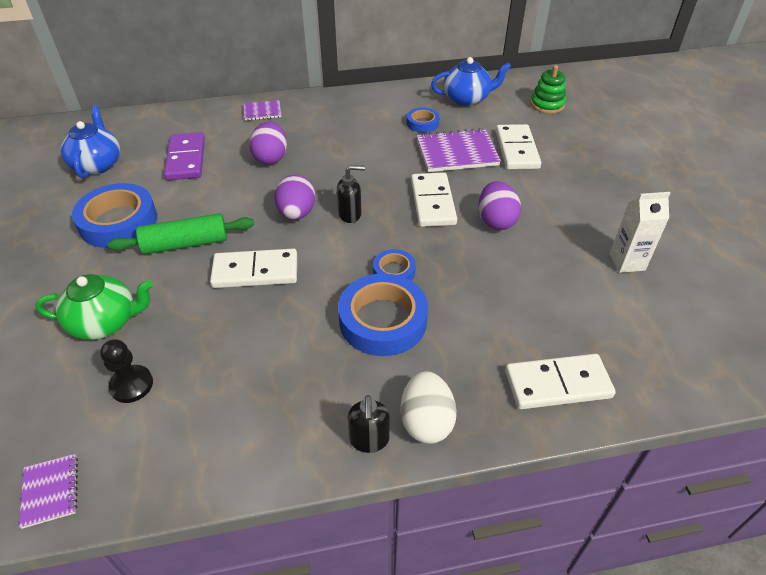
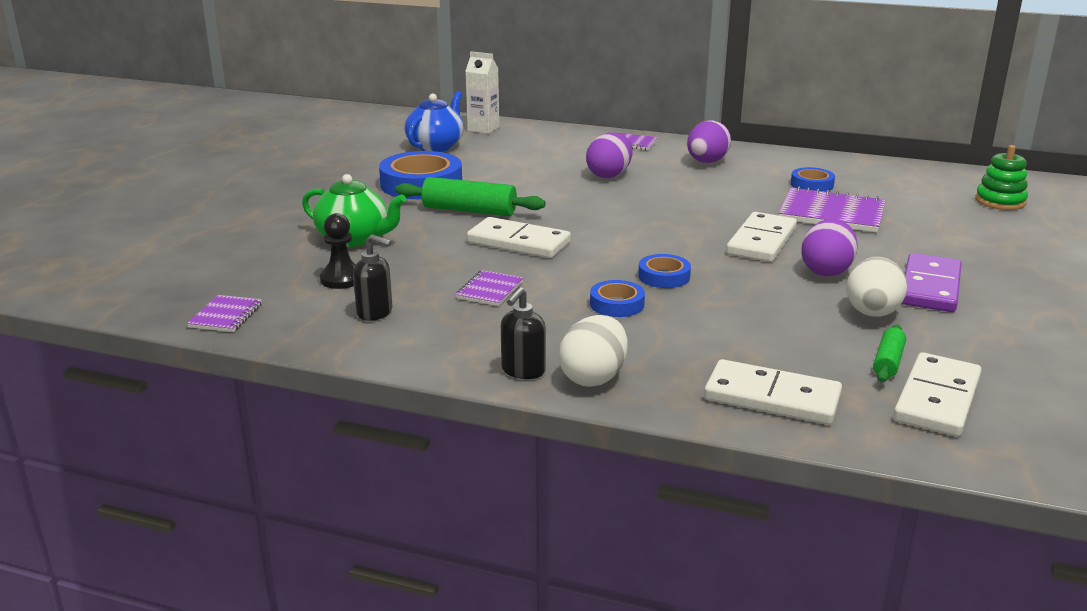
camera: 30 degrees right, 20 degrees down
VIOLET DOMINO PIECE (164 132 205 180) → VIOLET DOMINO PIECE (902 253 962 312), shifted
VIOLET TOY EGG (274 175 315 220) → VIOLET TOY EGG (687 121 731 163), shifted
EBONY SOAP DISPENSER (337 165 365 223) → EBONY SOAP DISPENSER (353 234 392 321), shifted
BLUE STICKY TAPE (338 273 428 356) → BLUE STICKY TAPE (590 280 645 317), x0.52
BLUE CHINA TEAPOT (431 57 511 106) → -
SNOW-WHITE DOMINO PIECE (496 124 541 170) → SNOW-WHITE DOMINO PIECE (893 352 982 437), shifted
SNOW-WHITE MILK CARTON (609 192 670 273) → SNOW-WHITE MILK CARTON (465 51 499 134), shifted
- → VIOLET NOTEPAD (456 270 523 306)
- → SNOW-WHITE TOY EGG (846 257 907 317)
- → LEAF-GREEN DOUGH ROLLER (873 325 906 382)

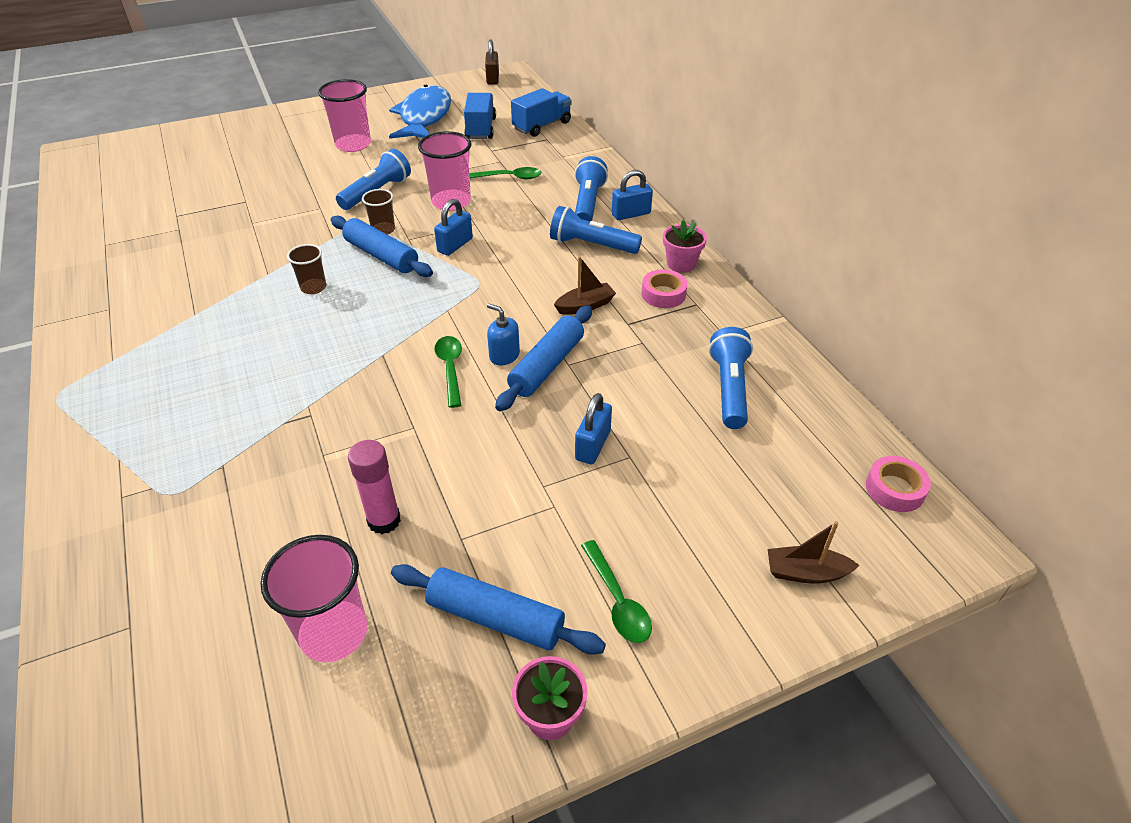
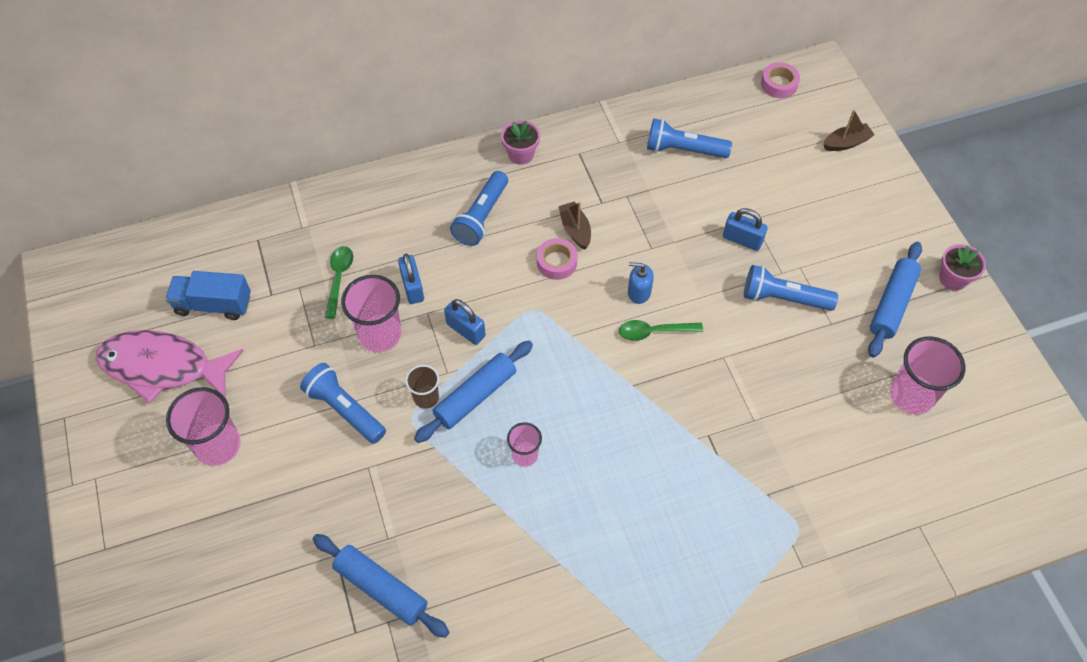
camera: 85 degrees left, 15 degrees up
RUSSET CUP (287 244 326 294) → ROSY CUP (507 422 542 467)
ROSY GLUE STICK (348 440 401 534) → -
BLUE FISH FIGURE (389 85 451 139) → ROSY FISH FIGURE (96 330 244 404)
RUSSET PADLOCK (485 40 499 85) → -
BLUE SOAP DISPENSER (487 304 520 366) → BLUE SOAP DISPENSER (628 262 654 304), 60 degrees clockwise
BLUE DOUGH ROLLER (495 306 592 411) → BLUE DOUGH ROLLER (313 534 449 638), shifted
BLUE LORRY (511 88 572 137) → -
BLUE POCKET TORCH (575 156 608 222) → BLUE POCKET TORCH (744 265 838 311), shifted
LEAF-GREEN TEASPOON (581 540 652 643) → -
BLUE PADLOCK (612 170 653 220) → BLUE PADLOCK (398 254 424 304), shifted
ROSY STICKY TAPE (642 269 687 308) → ROSY STICKY TAPE (537 238 578 280), shifted
RUSSET TOY BOAT (768 521 859 584) → RUSSET TOY BOAT (823 110 874 151), 120 degrees counterclockwise

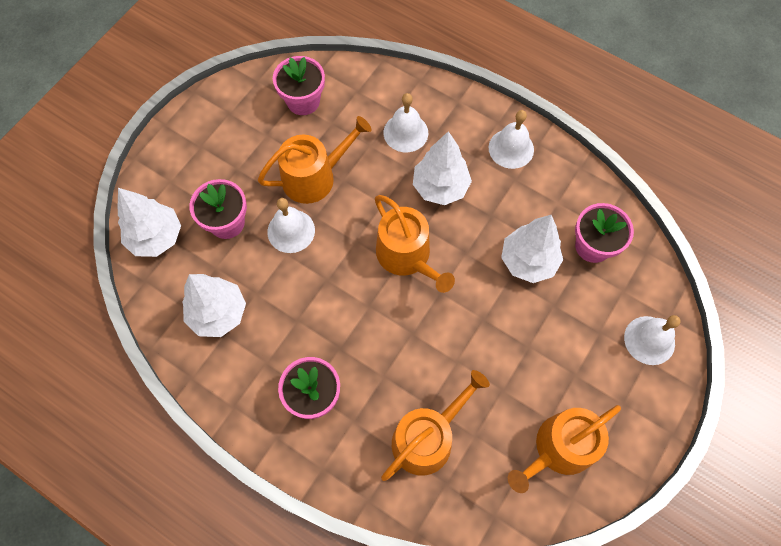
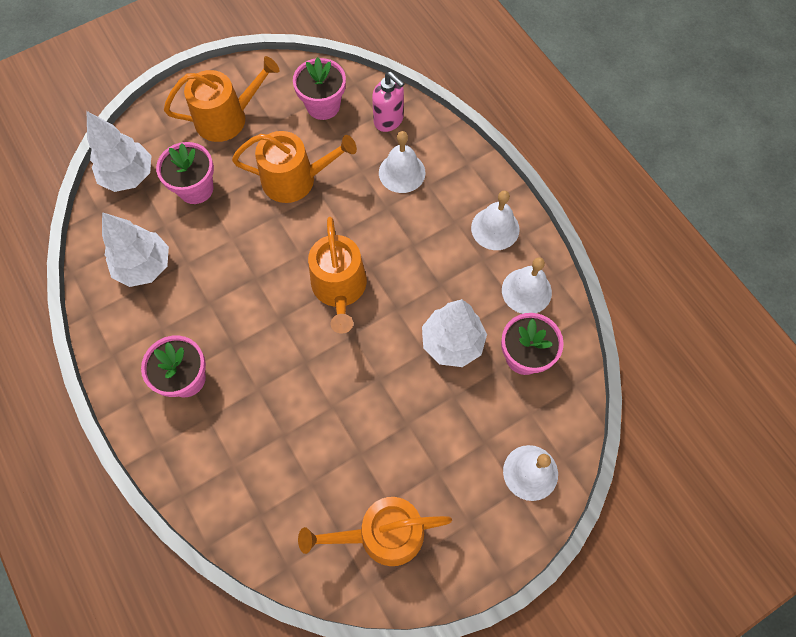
camera: 25 degrees right, 0 degrees up
SNOW-WHITE HAND BELL (267 198 315 253) → SNOW-WHITE HAND BELL (502 257 552 314), shifted
ORANGE-COLOURED WATERING POT (381 370 490 481) → ORANGE-COLOURED WATERING POT (164 56 279 142), shifted
SNOW-WHITE TOY TREE (413 131 472 205) → -
- → ROSY SOAP DISPENSER (372 72 405 132)

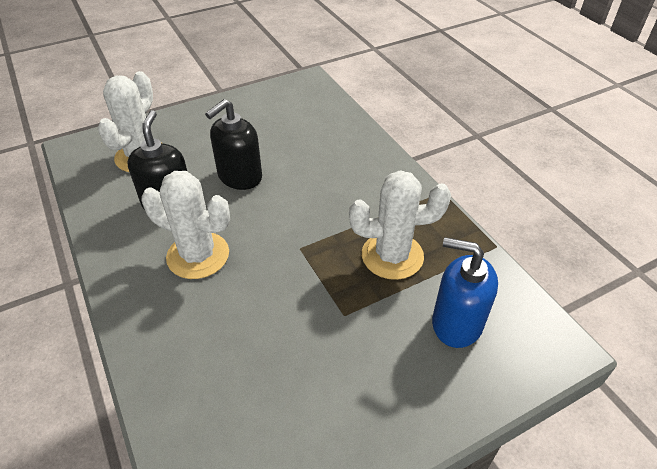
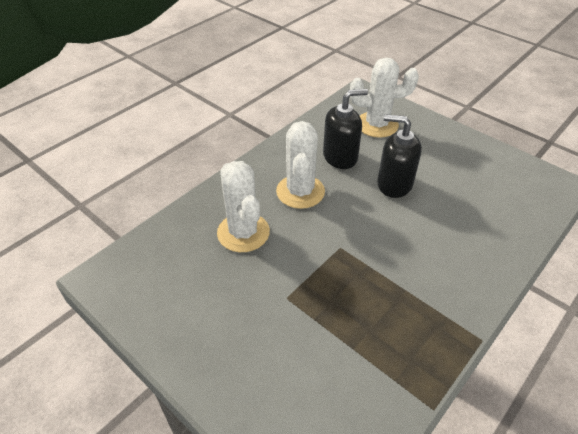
camera: 70 degrees right, 0 degrees up
SNOW-WHITE PRICKLY PLANT (349 170 451 280) → SNOW-WHITE PRICKLY PLANT (217 161 270 252), shifted
BLUE SOAP DISPENSER (432 237 498 348) → -

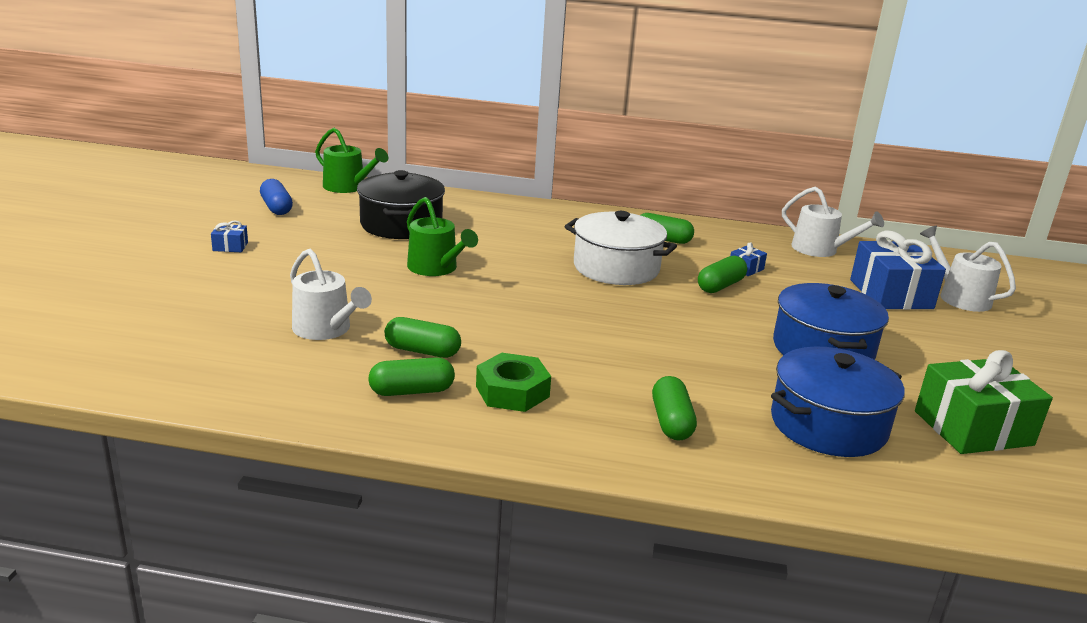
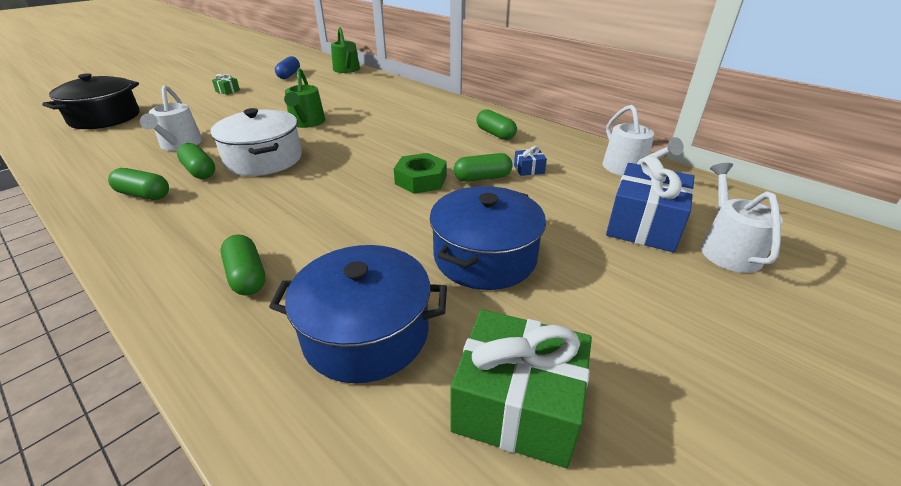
camera: 35 degrees right, 10 degrees up
BLUE GIFT (211 221 248 252) → LEAF-GREEN GIFT (212 74 240 95)
EBONY COOKING POT (357 170 445 239) → EBONY COOKING POT (42 73 140 129), shifted
LEAF-GREEN HEXAGON NUT (476 353 551 412) → LEAF-GREEN HEXAGON NUT (394 153 447 194), shifted
SNOW-WHITE COOKING POT (564 211 677 285) → SNOW-WHITE COOKING POT (210 108 302 176), shifted
LEAF-GREEN CAPSULE (652 376 697 441) → LEAF-GREEN CAPSULE (220 234 266 295), 60 degrees counterclockwise

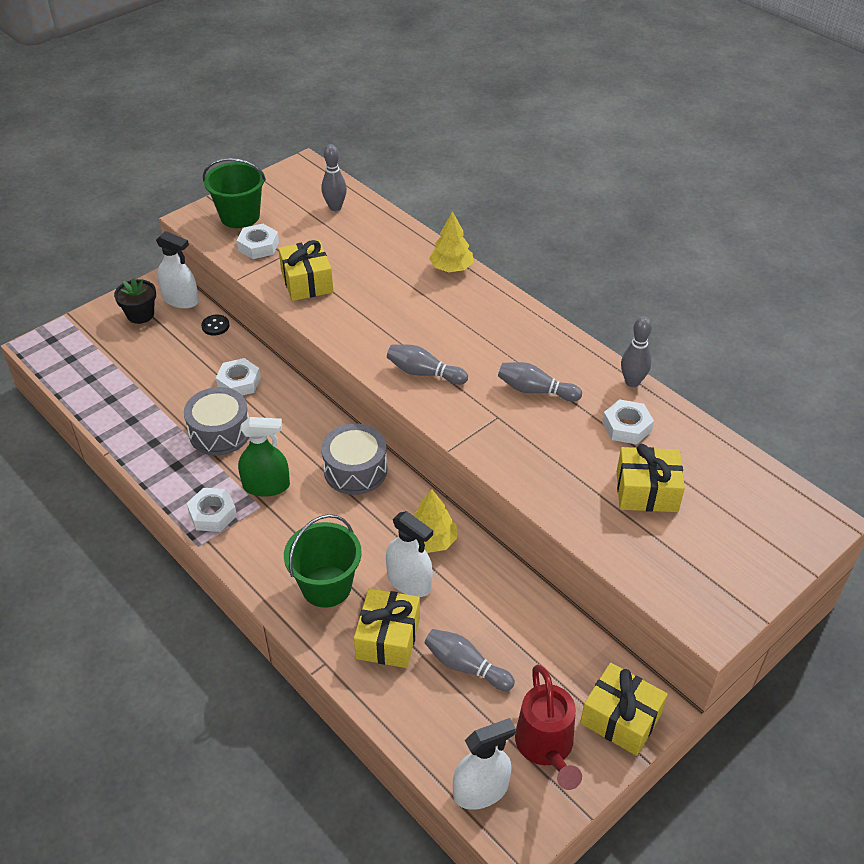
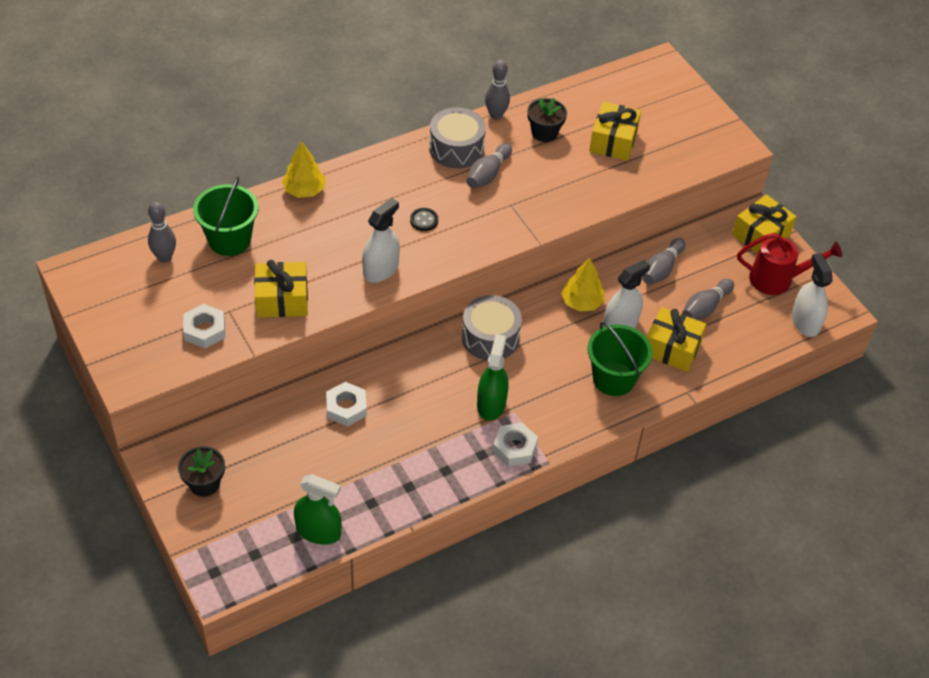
camera: 80 degrees left, 5 degrees up
SNOW-WHITE SPRAYER (156 231 199 309) → SNOW-WHITE SPRAYER (362 198 400 283), shifted
GREY DRUM (184 387 249 456) → GREY DRUM (429 107 486 168), shifted
EBONY SHIRT BUTTON (201 315 230 336) → EBONY SHIRT BUTTON (410 208 438 231), shifted
LEAF-GREEN BUCKET (203 158 266 228) → LEAF-GREEN BUCKET (193 177 258 256), shifted
GREY SKITTLE (387 345 468 385) → GREY SKITTLE (643 238 685 285), shifted
SNOW-WHITE HEXAGON NUT (602 399 654 445) → EBONY PLANT POT (527 98 567 142)
- → LEAF-GREEN SPRAYER (294 474 342 545)

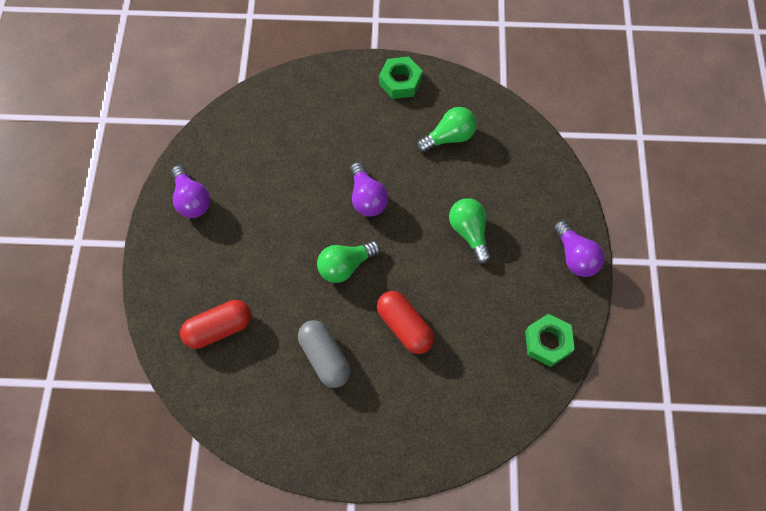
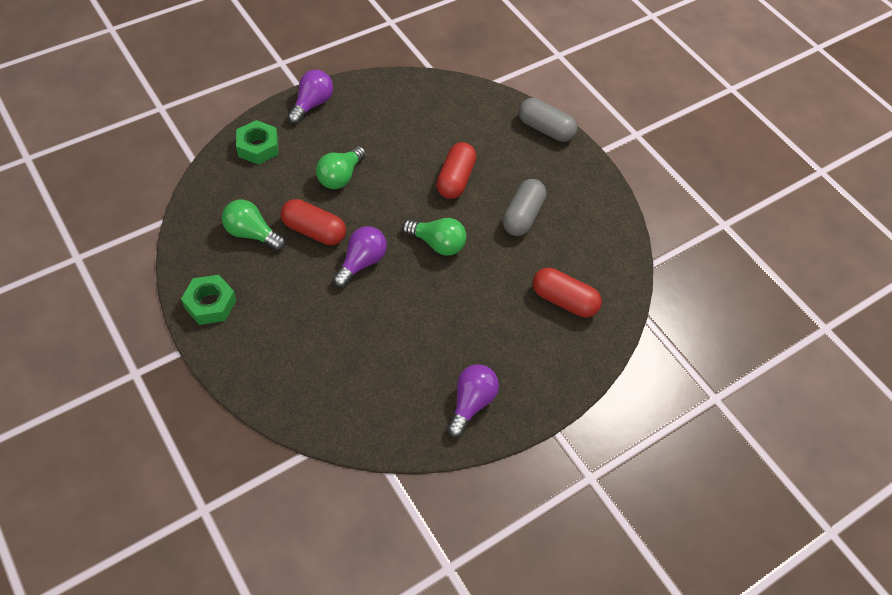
camera: 130 degrees left, 10 degrees down
LEAF-GREEN HEXAGON NUT (525 314 575 367) → LEAF-GREEN HEXAGON NUT (236 120 278 165), shifted
- → RED CAPSULE (281 199 346 245)
- → GREY CAPSULE (519 98 577 142)

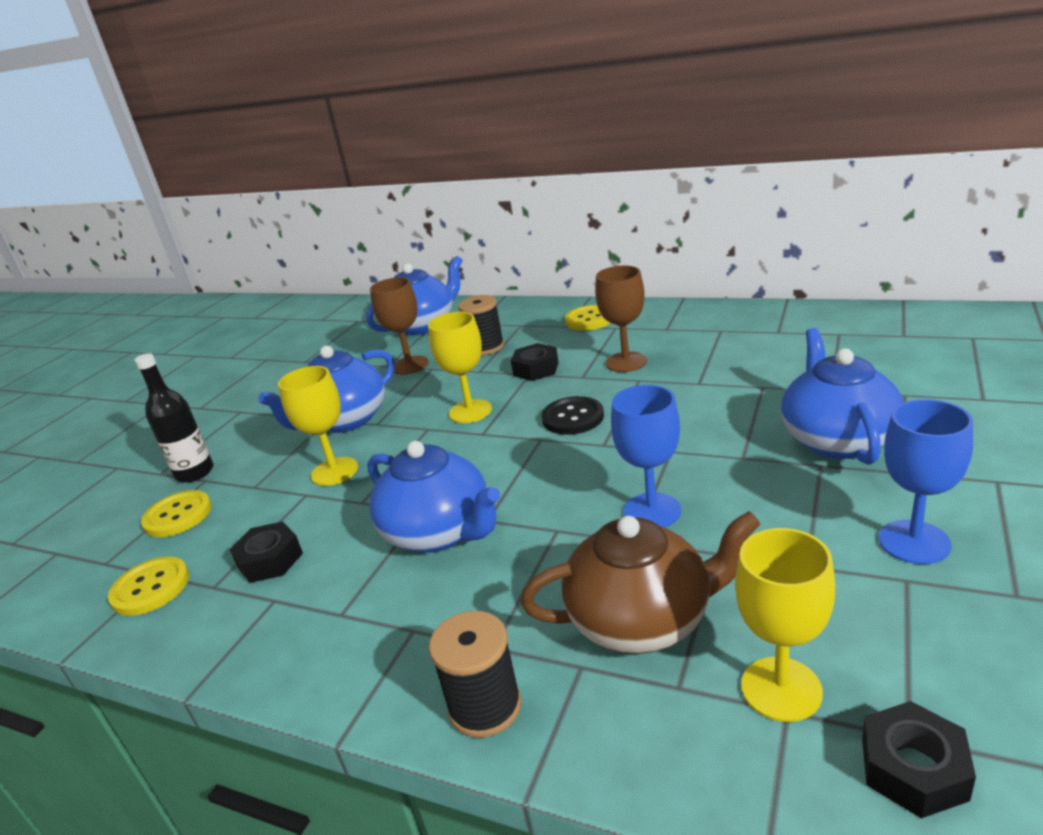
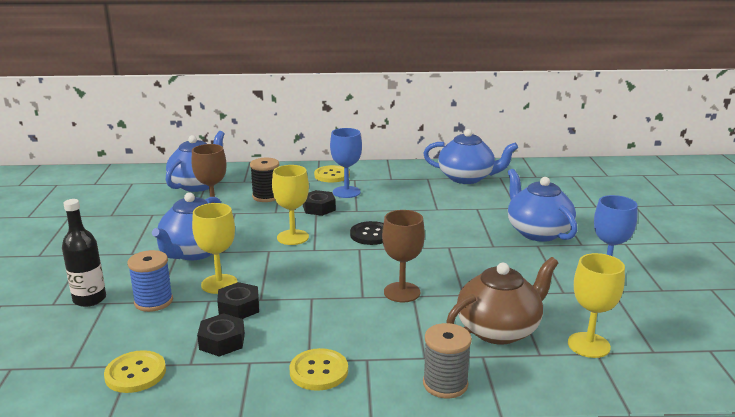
camera: 30 degrees left, 5 degrees down
YELLOW SHIRT BUTTON (141 490 212 537) → YELLOW SHIRT BUTTON (289 348 348 391), shifted
BLUE CHINA TEAPOT (367 441 500 552) → BLUE CHINA TEAPOT (423 129 518 184), shifted
EBONY REEL OF THREAD (429 611 522 738) → GREY REEL OF THREAD (423 323 472 398)
RUSSET CHALICE (595 266 647 372) → RUSSET CHALICE (382 210 425 302), shifted
BLUE CHALICE (611 385 681 528) → BLUE CHALICE (330 128 362 198), shifted
EBONY HEXAGON NUT (862 701 976 818) → EBONY HEXAGON NUT (217 282 259 319), shifted
- → BLUE REEL OF THREAD (127 250 173 312)

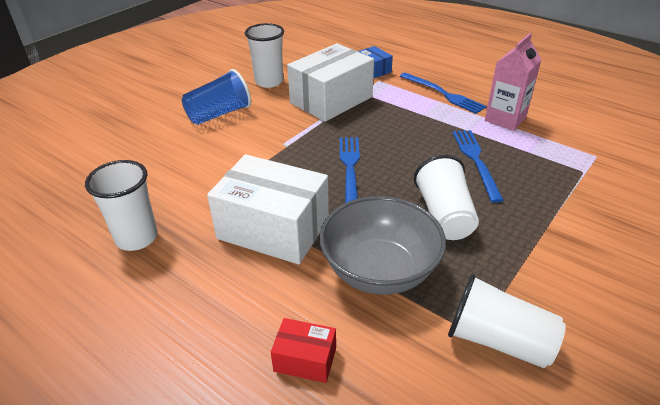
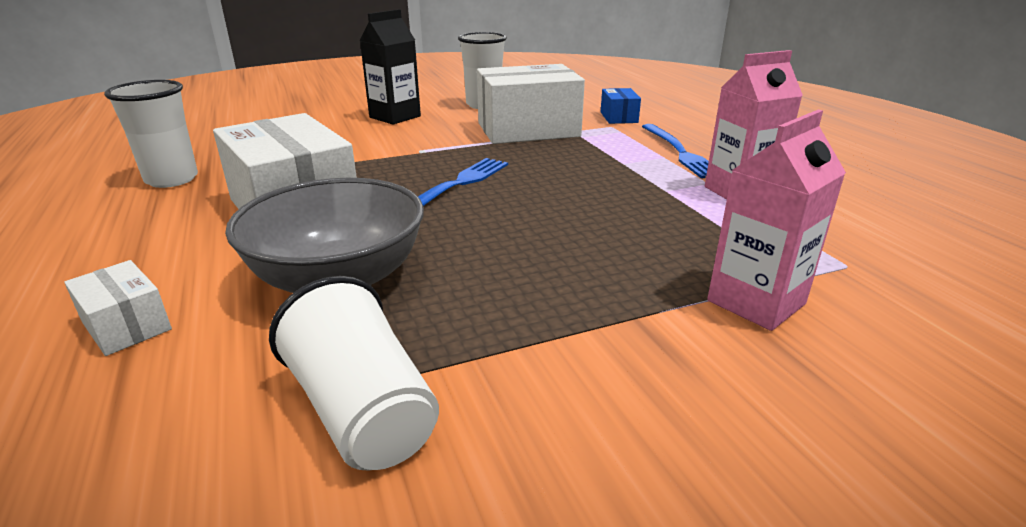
camera: 30 degrees right, 10 degrees down
BLUE CUP (182 69 251 125) → EBONY MILK CARTON (360 9 421 125)
RED PACKAGE (271 318 336 383) → SNOW-WHITE PACKAGE (64 260 172 356)
SNOW-WHITE CUP (414 155 479 240) → -
BLUE TABLE FORK (453 130 504 203) → -
- → ROSY MILK CARTON (707 110 846 331)

